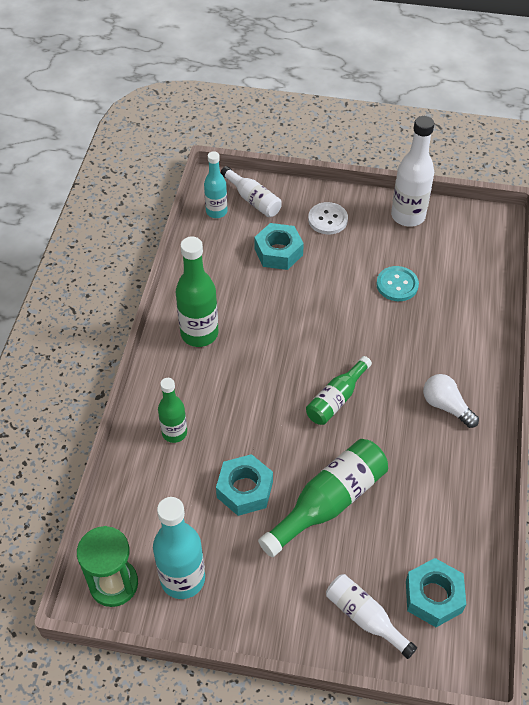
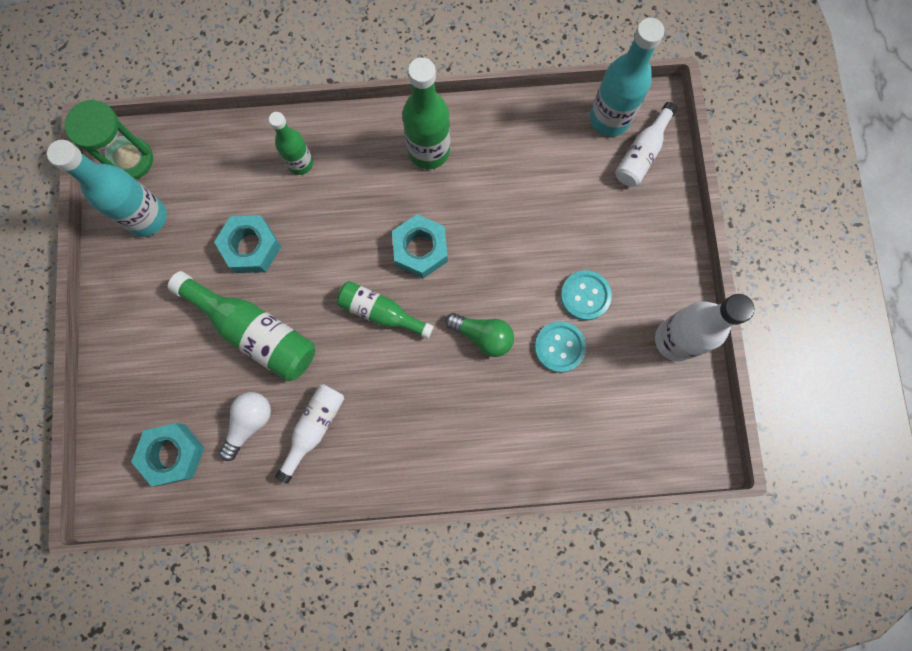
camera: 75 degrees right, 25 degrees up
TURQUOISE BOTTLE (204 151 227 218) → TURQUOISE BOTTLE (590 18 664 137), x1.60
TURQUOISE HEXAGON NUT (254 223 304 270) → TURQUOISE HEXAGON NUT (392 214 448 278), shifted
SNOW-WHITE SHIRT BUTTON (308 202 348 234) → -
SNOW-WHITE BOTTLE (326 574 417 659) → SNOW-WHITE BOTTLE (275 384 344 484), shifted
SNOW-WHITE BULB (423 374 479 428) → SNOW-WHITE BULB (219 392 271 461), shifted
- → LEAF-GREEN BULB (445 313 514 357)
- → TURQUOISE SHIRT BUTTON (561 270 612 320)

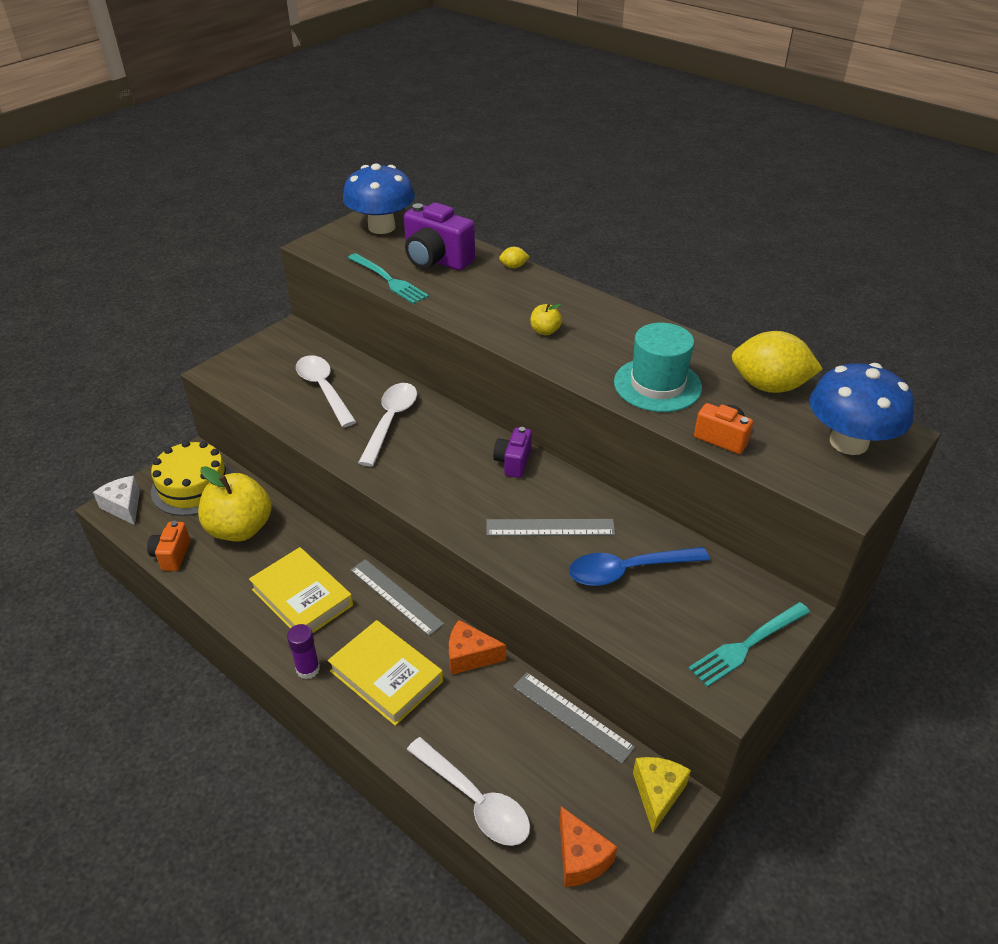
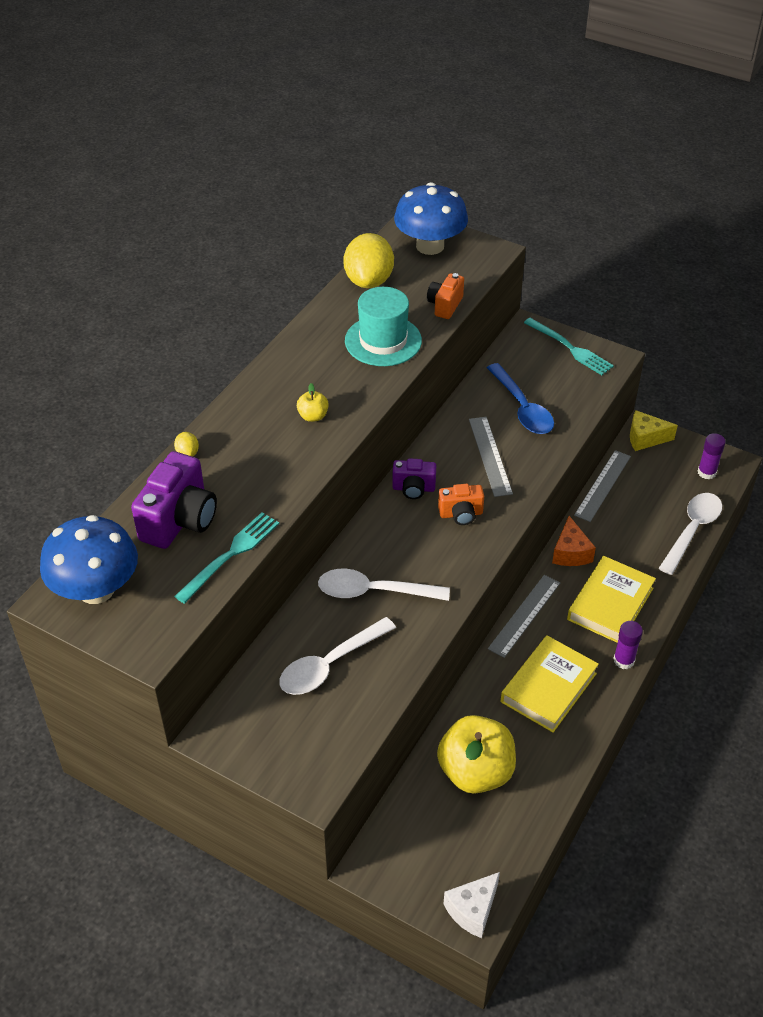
camera: 100 degrees left, 5 degrees up
ORANGE-COLOURED PHOTO CAMERA (147 521 190 571) → ORANGE-COLOURED PHOTO CAMERA (438 484 484 525), shifted
YELLOW CAKE (151 441 234 516) → -
ORANGE-COLOURED CHEESE (559 806 617 887) → VIOLET GLUE STICK (698 433 726 479)

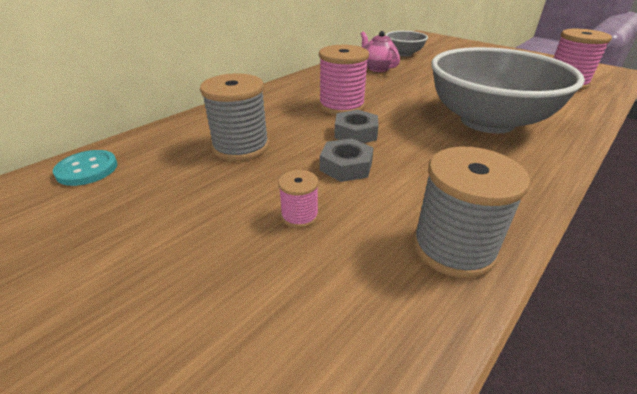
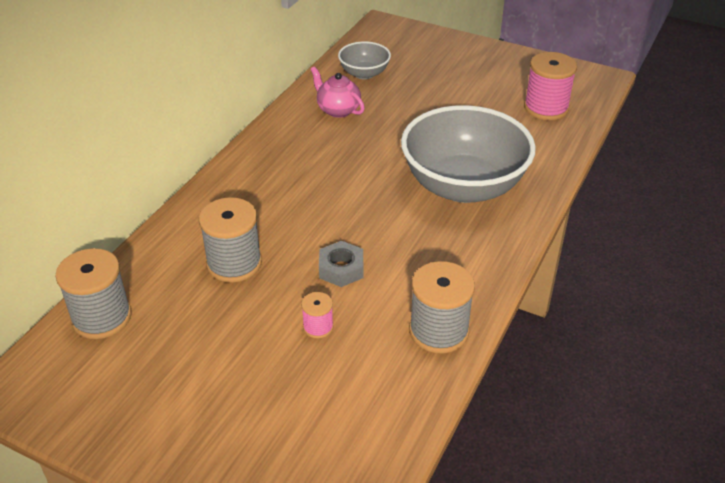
camera: 15 degrees left, 5 degrees up
TURQUOISE SHIRT BUTTON (53 150 118 186) → GREY REEL OF THREAD (55 248 132 339)
ROSY REEL OF THREAD (319 45 369 115) → -
GREY HEXAGON NUT (334 110 378 143) → -

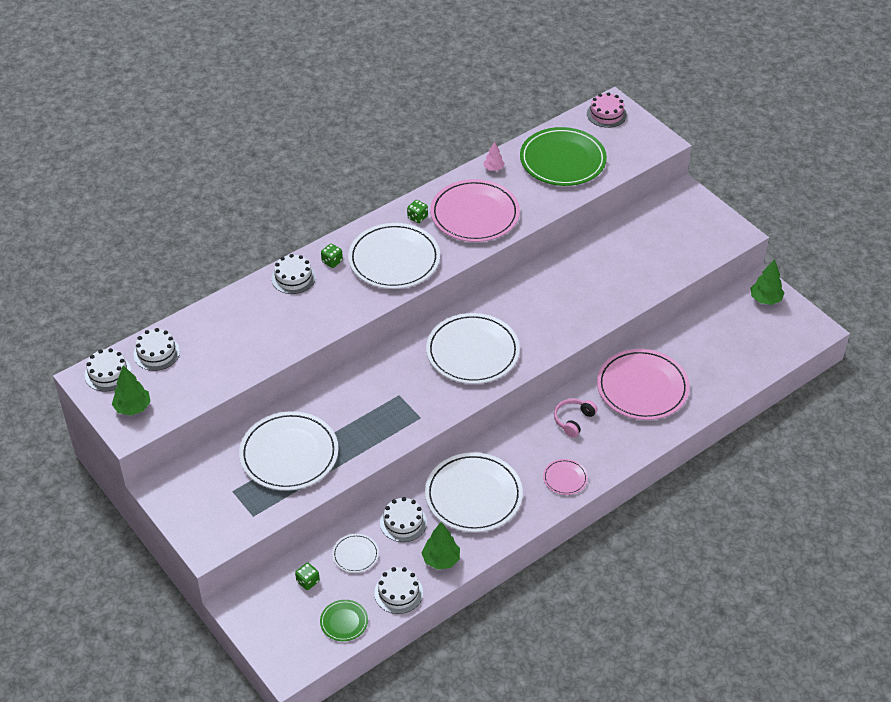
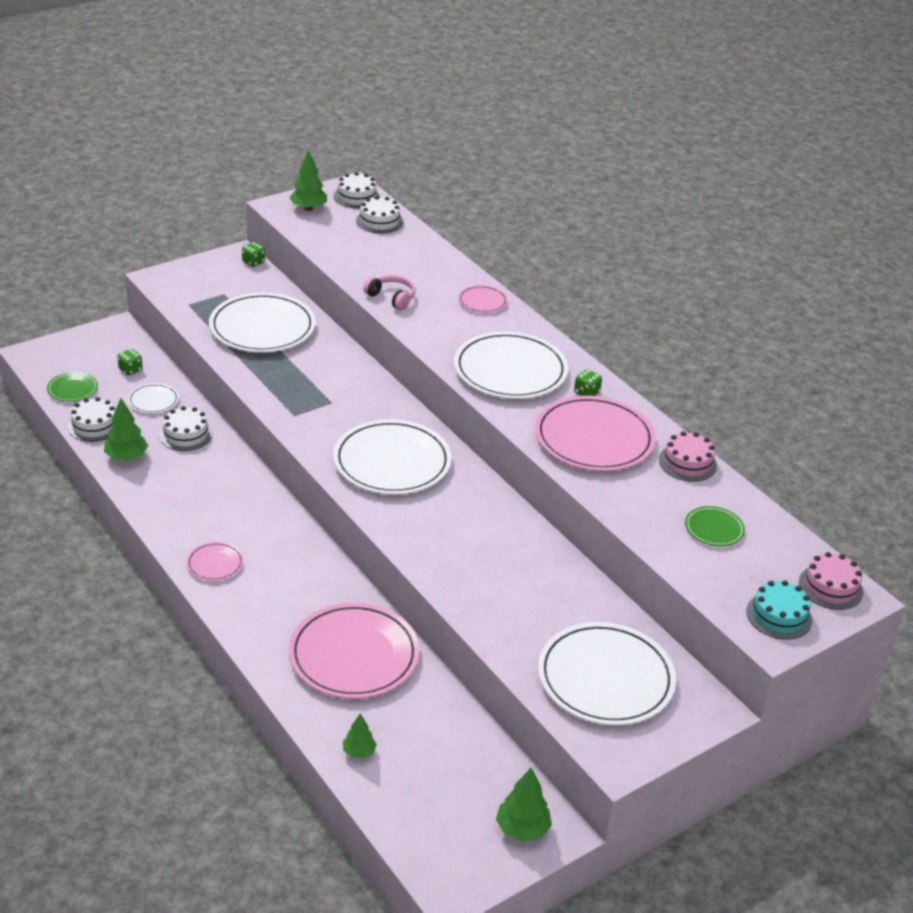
camera: 90 degrees right, 10 degrees down
SNOW-WHITE CAKE (271 254 316 294) → ROSY FLAT DISH (458 285 508 313)
LEAF-GREEN DIE (321 244 343 268) → LEAF-GREEN DIE (242 242 265 267), shifted
SNOW-WHITE FLAT DISH (425 452 523 532) → SNOW-WHITE FLAT DISH (538 622 676 725), shifted
ROSY TOY TREE (484 141 505 171) → ROSY CAKE (659 431 717 482)
LEAF-GREEN FLAT DISH (520 127 607 186) → LEAF-GREEN FLAT DISH (685 506 745 546), x0.46
ROSY OVER-EAR HEADPHONES (554 399 598 437) → ROSY OVER-EAR HEADPHONES (363 275 415 310), shifted
- → LEAF-GREEN TOY TREE (343 713 377 759)
- → TURQUOISE CAKE (746 580 812 640)

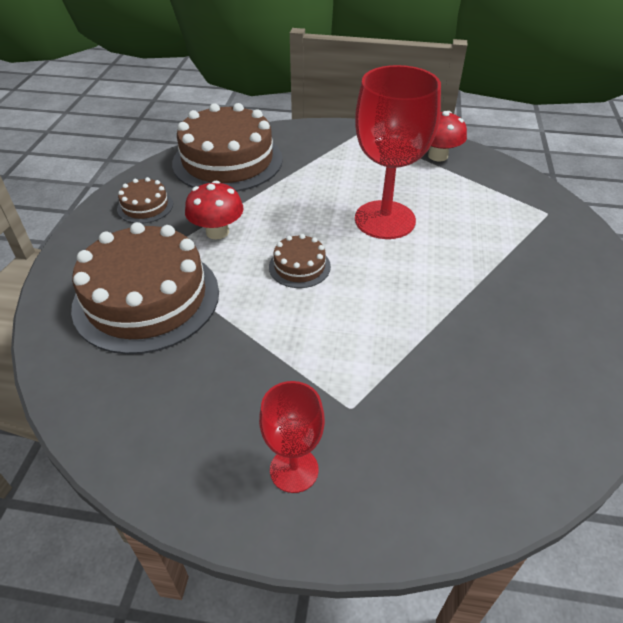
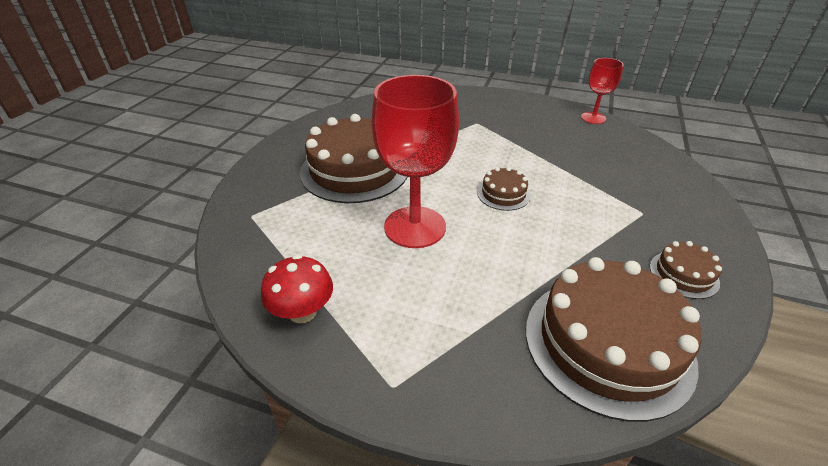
camera: 170 degrees left, 5 degrees down
RUSSET CAKE (71 222 219 354) → RUSSET CAKE (300 114 408 203), shifted
RED MUSHROOM (185 181 244 239) → -
RED CHALICE (259 381 325 493) → RED CHALICE (581 58 624 124), shifted

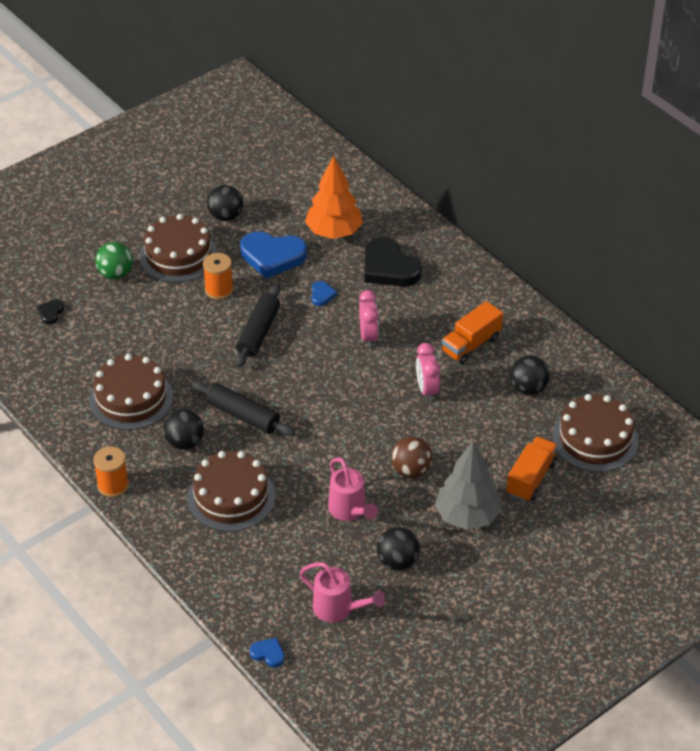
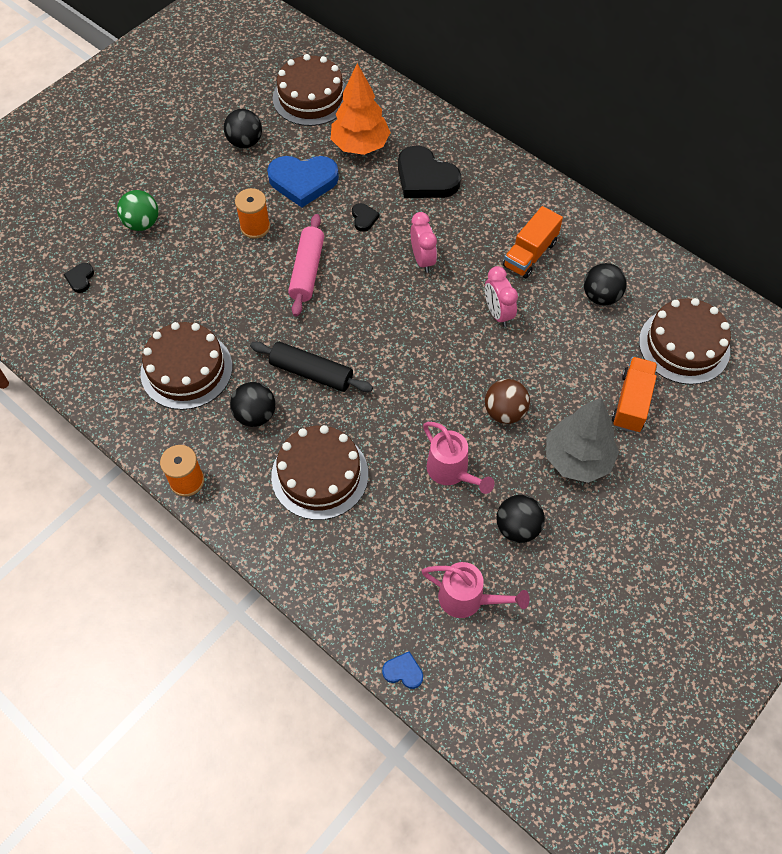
camera: 10 degrees left, 15 degrees up
RUSSET CAKE (139 214 217 282) → RUSSET CAKE (273 54 346 126), shifted
EBONY DOUGH ROLLER (236 284 280 367) → ROSY DOUGH ROLLER (288 214 324 317)
BLUE HEART (312 281 337 306) → EBONY HEART (352 203 379 232)

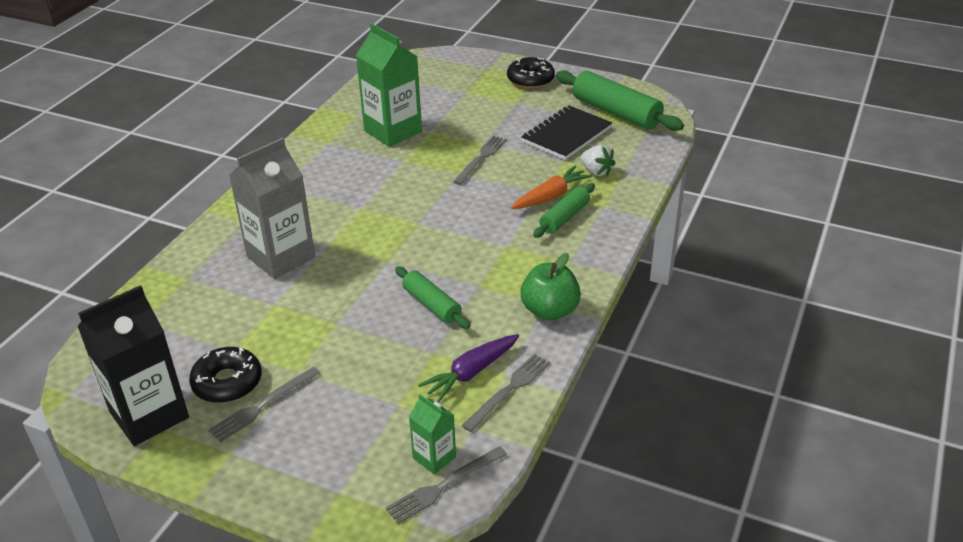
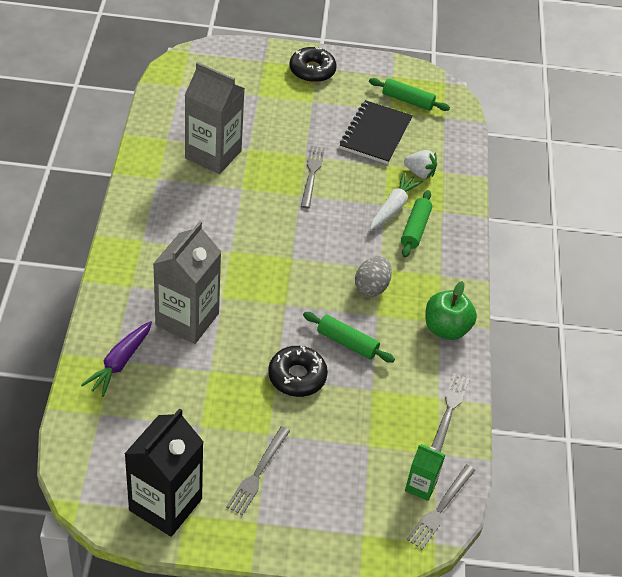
camera: 25 degrees left, 10 degrees up
EBONY DOUGHNUT (189 347 262 403) → EBONY DOUGHNUT (268 346 328 397), shifted
LEAF-GREEN MILK CARTON (356 24 422 147) → GREY MILK CARTON (185 62 245 174)
VIOLET ROOT VEGETABLE (418 334 519 402) → VIOLET ROOT VEGETABLE (81 321 152 397), shifted
ORANGE-COLOURED ROOT VEGETABLE (511 166 592 209) → SNOW-WHITE ROOT VEGETABLE (370 172 424 230)
LEAF-GREEN DOUGH ROLLER (556 70 684 131) → LEAF-GREEN DOUGH ROLLER (369 78 450 111), x0.59
- → GREY TOY EGG (355 256 392 297)

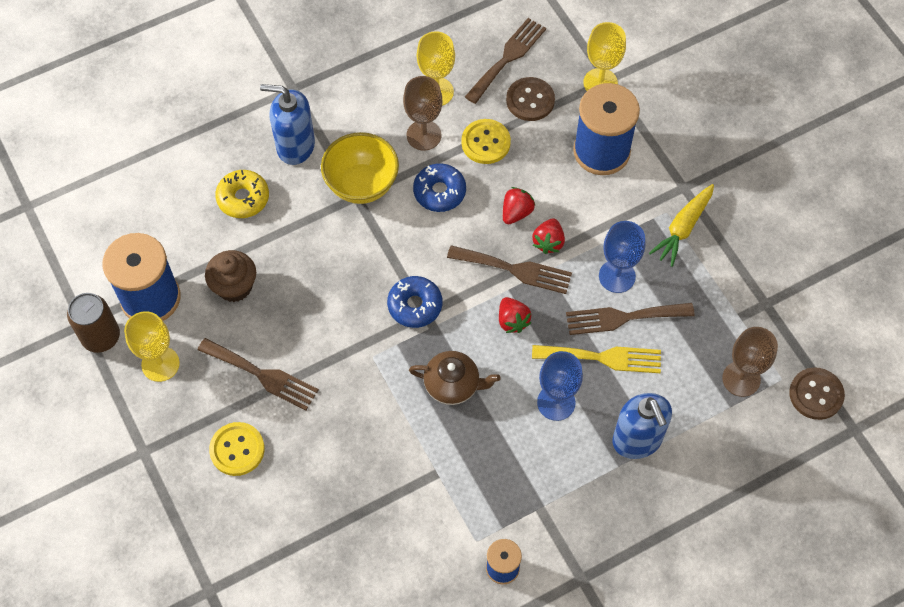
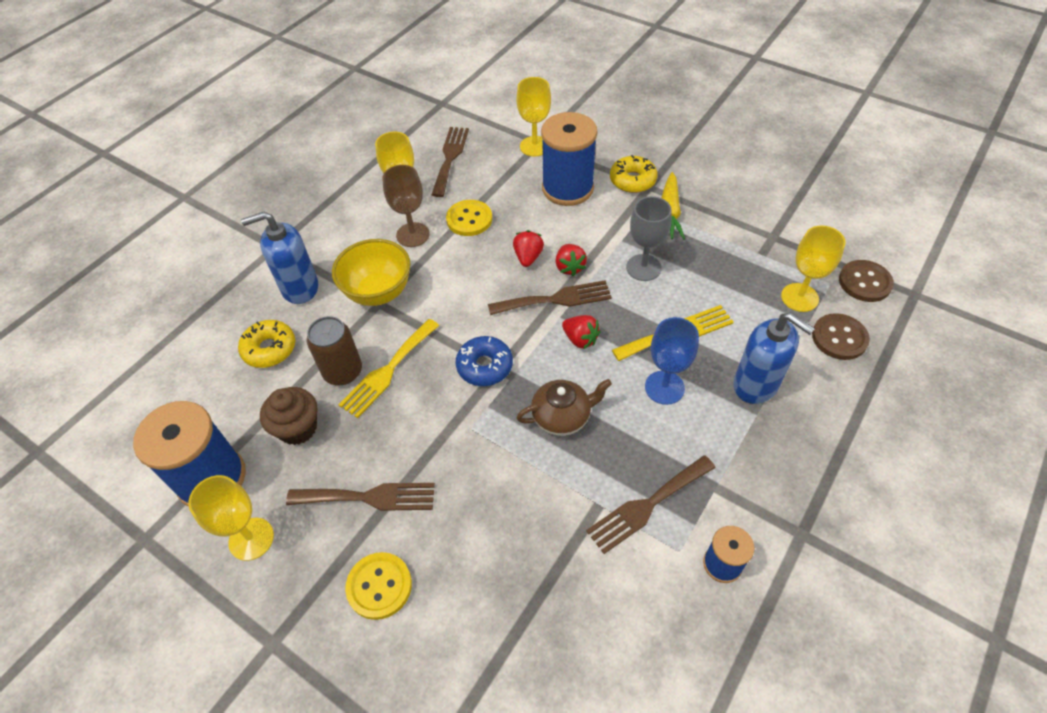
camera: 25 degrees left, 10 degrees down
RUSSET TIN (67 293 120 353) → RUSSET TIN (307 316 362 385), shifted
BLUE DOUGHNUT (413 163 466 212) → -
RUSSET SHIRT BUTTON (506 77 555 121) → RUSSET SHIRT BUTTON (812 313 870 360), shifted
RUSSET TABLE FORK (566 303 695 335) → RUSSET TABLE FORK (586 455 716 554), shifted
BLUE CHALICE (599 221 645 293) → GREY CHALICE (626 196 672 281)
RUSSET CHALICE (722 327 778 397) → YELLOW CHALICE (781 225 846 312)
- → YELLOW TABLE FORK (338 319 439 418)
- → YELLOW DOUGHNUT (610 155 658 193)

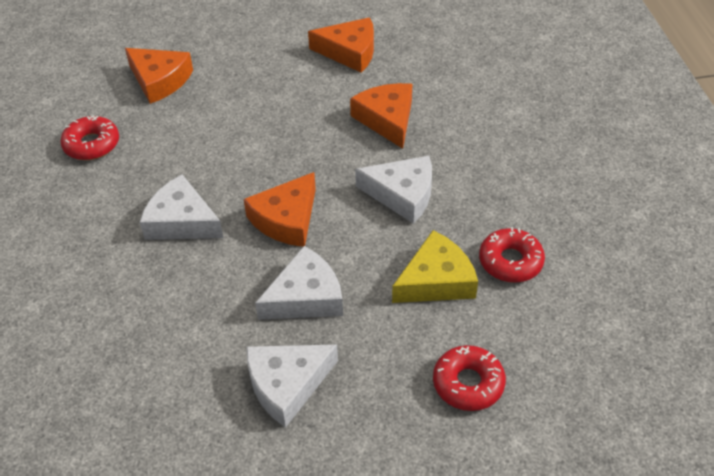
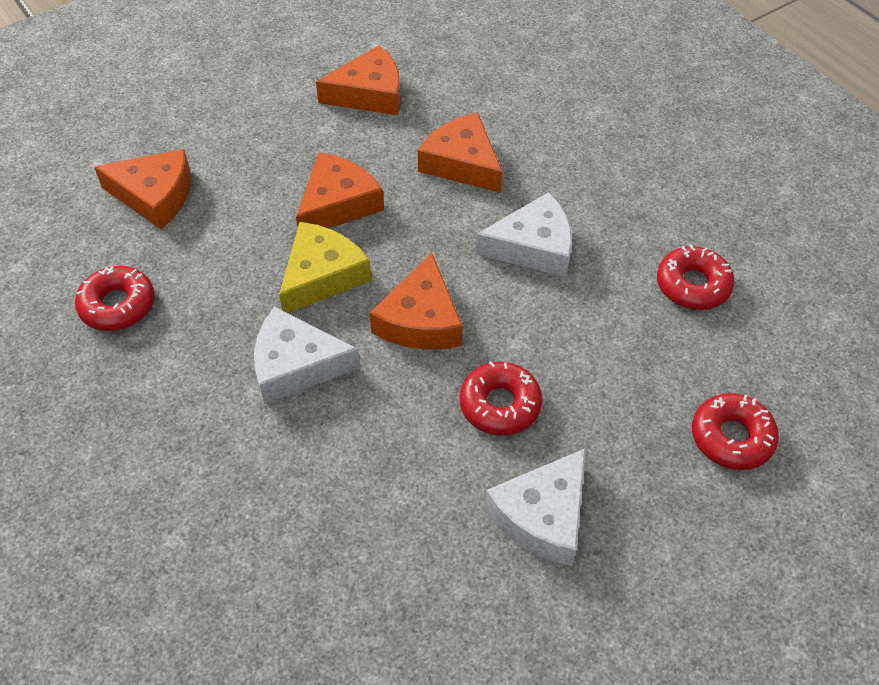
camera: 25 degrees left, 5 degrees up
SNOW-WHITE CHEESE (255 246 343 320) → RED DOUGHNUT (460 361 543 435)
YELLOW CHEESE (392 230 478 303) → YELLOW CHEESE (279 222 371 313), shifted
- → ORANGE-COLOURED CHEESE (296 152 384 228)

